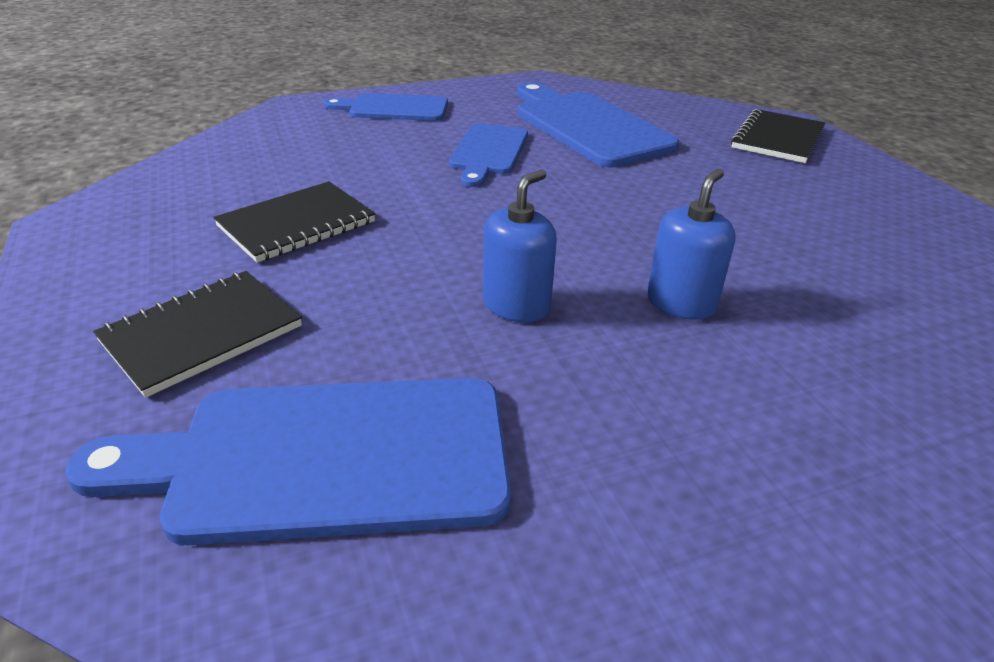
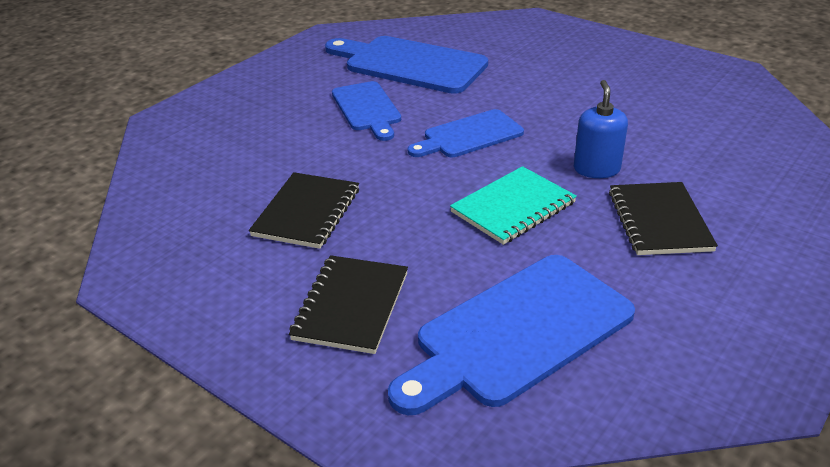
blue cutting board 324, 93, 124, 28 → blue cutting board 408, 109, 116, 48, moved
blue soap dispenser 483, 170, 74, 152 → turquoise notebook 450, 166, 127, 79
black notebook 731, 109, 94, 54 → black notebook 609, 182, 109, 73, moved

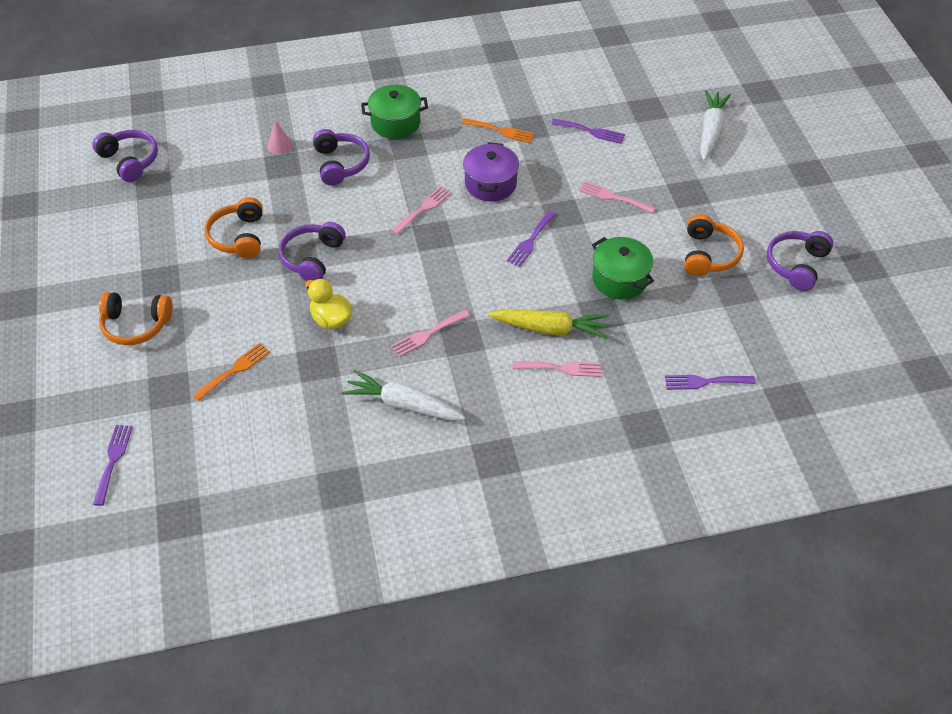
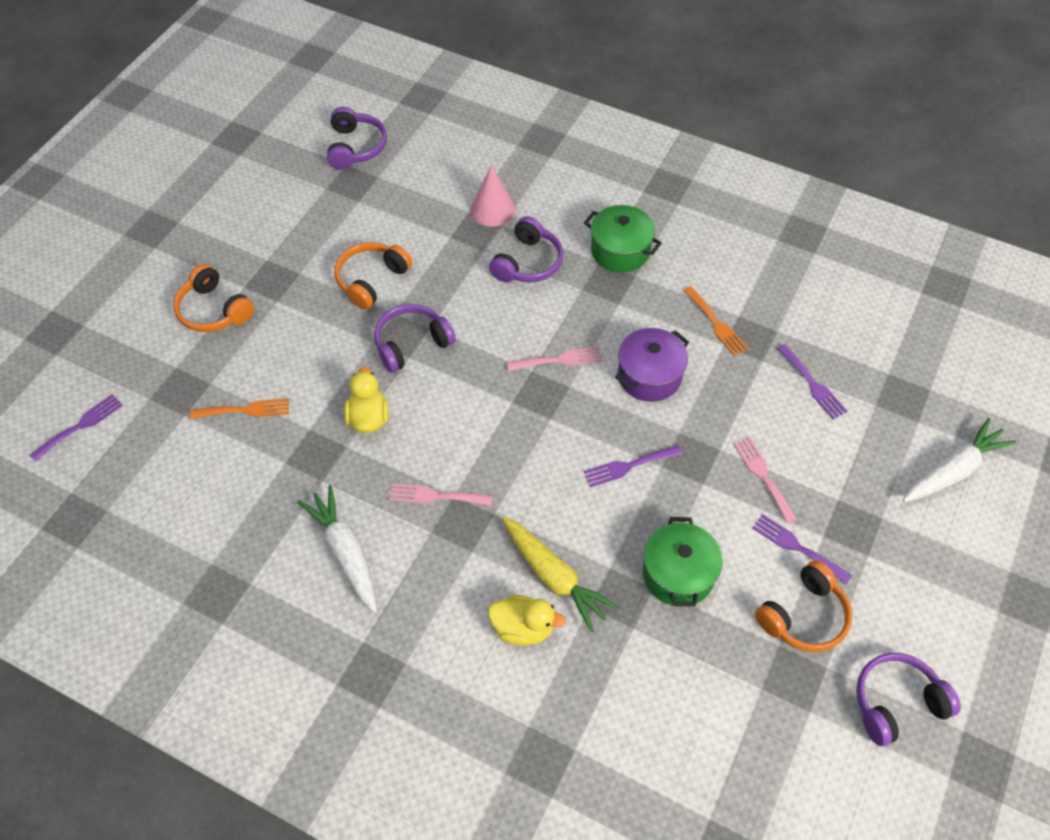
pink cone 267, 120, 26, 34 → pink cone 470, 165, 46, 61, x1.58
pink fork 512, 361, 89, 16 → yellow duck 488, 595, 78, 51
purple fork 665, 375, 91, 15 → purple fork 752, 514, 100, 70, moved

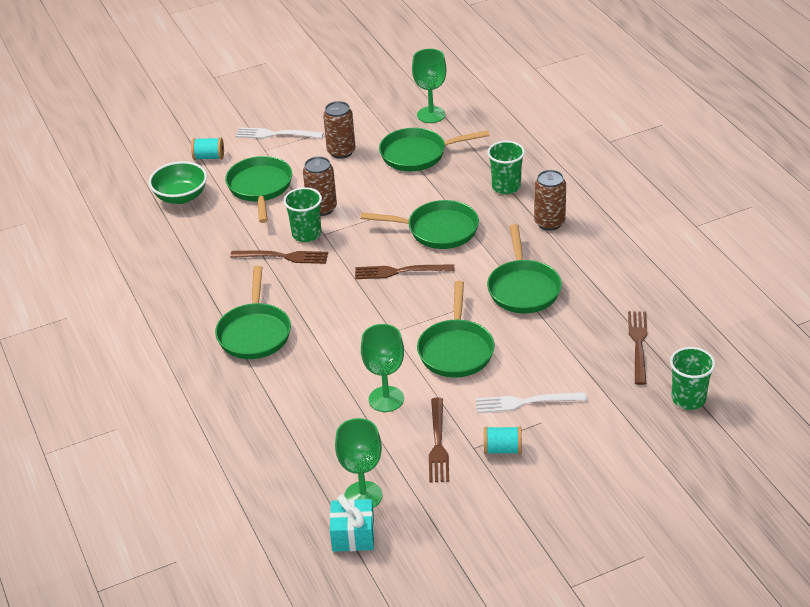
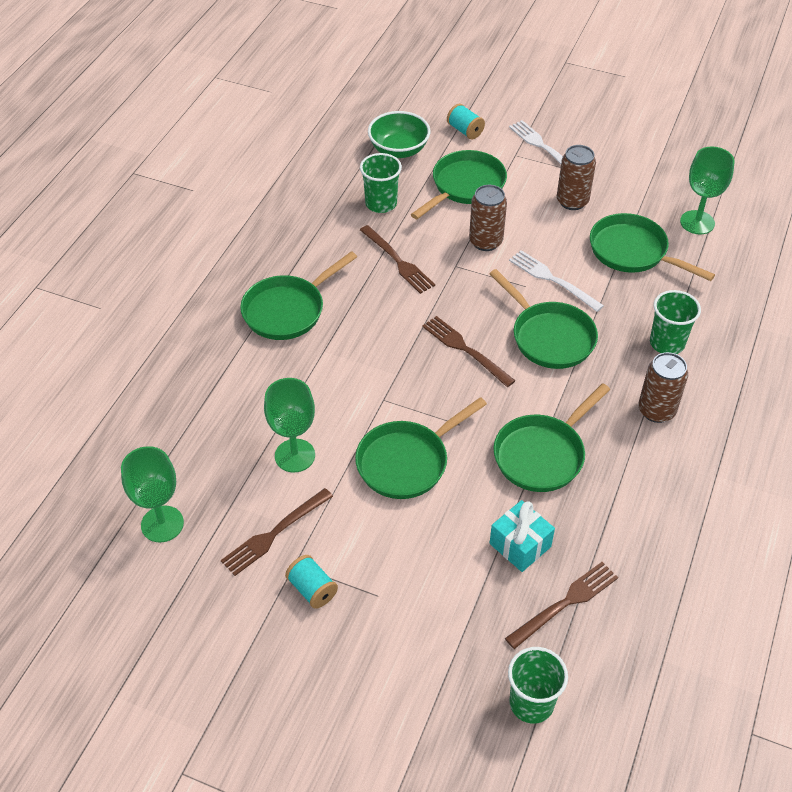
green cup 283, 187, 39, 55 → green cup 360, 153, 42, 60, moved
turquoise gift 330, 494, 45, 58 → turquoise gift 489, 500, 66, 72, moved
white fork 476, 392, 111, 21 → white fork 509, 250, 95, 62, moved

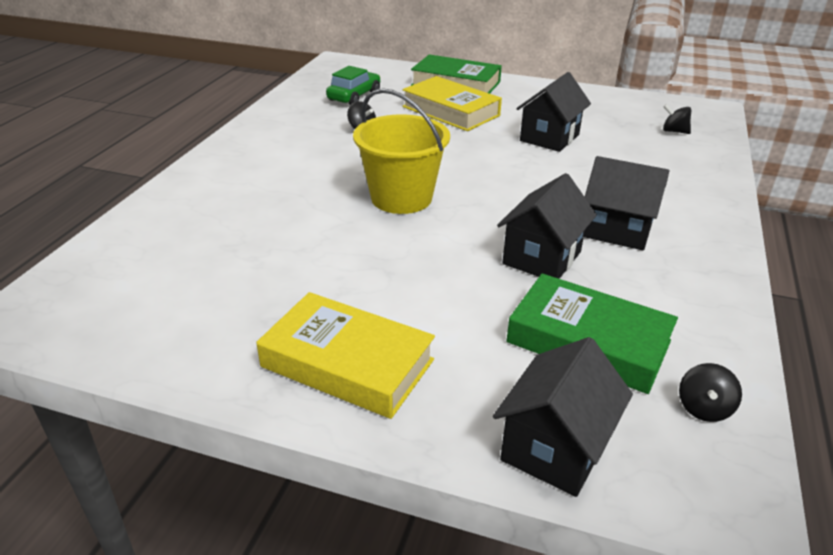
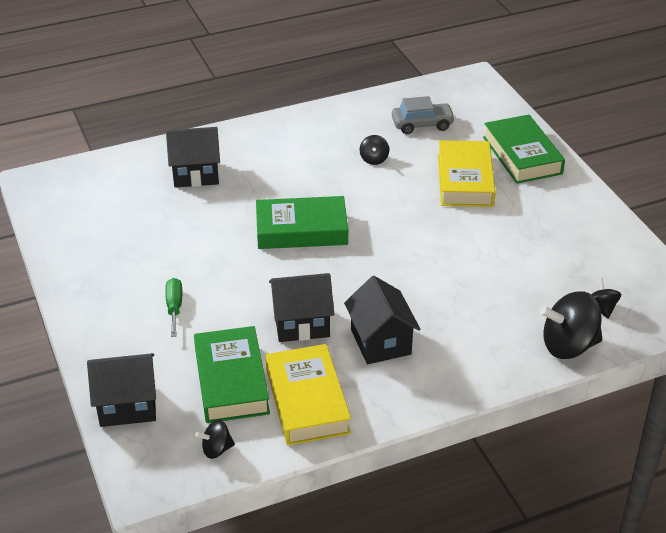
yellow book 256, 292, 179, 127 → yellow book 266, 344, 85, 102, moved
green car 326, 66, 54, 39 → grey car 392, 96, 63, 38
yellow bucket 353, 88, 97, 126 → green book 256, 196, 92, 53
black house 516, 72, 75, 80 → black house 166, 127, 54, 61, moved
- → green screwdriver 165, 278, 17, 59
- → black spinning top 540, 291, 62, 68

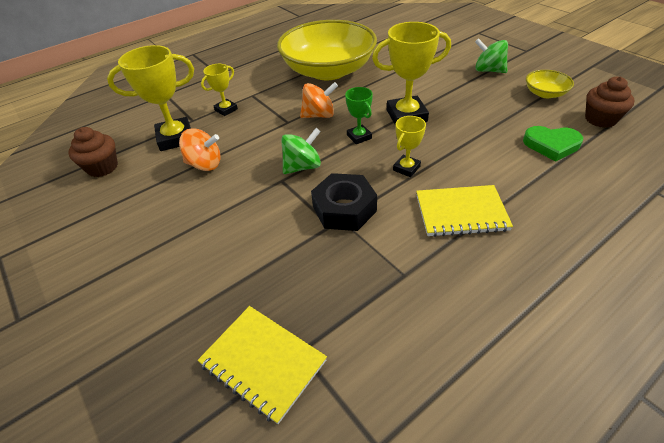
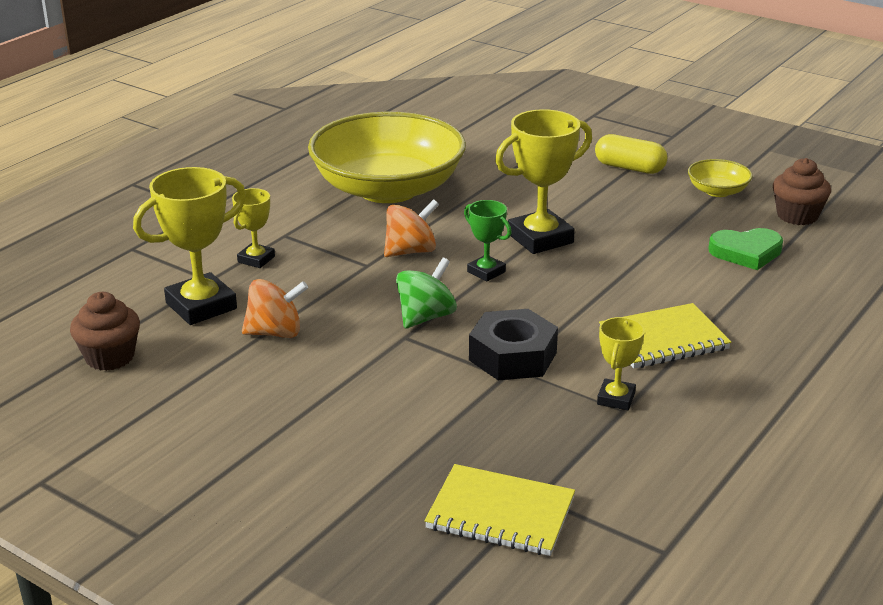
yellow trophy 393, 116, 33, 61 → yellow trophy 597, 317, 48, 93, moved
green spinning top 475, 38, 33, 35 → yellow capsule 595, 134, 72, 40

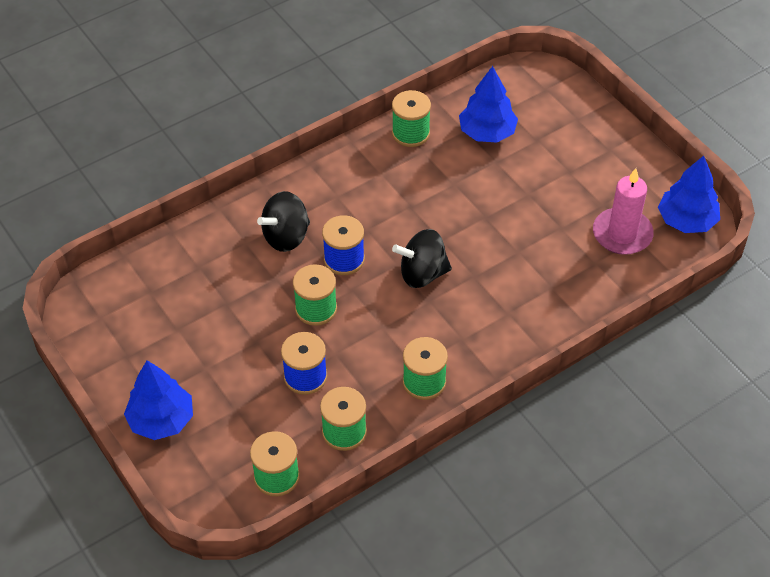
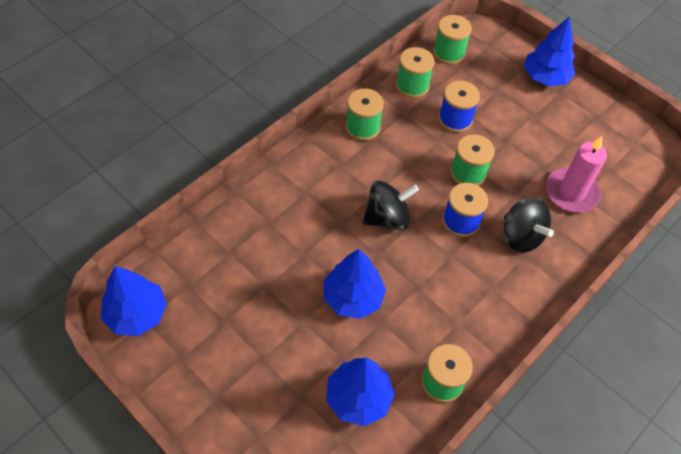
black spinning top 257, 191, 53, 61 → black spinning top 504, 197, 50, 56, 105 degrees clockwise
pink candle 593, 168, 61, 87 → pink candle 546, 136, 61, 76, moved
- → blue tree 324, 249, 62, 70

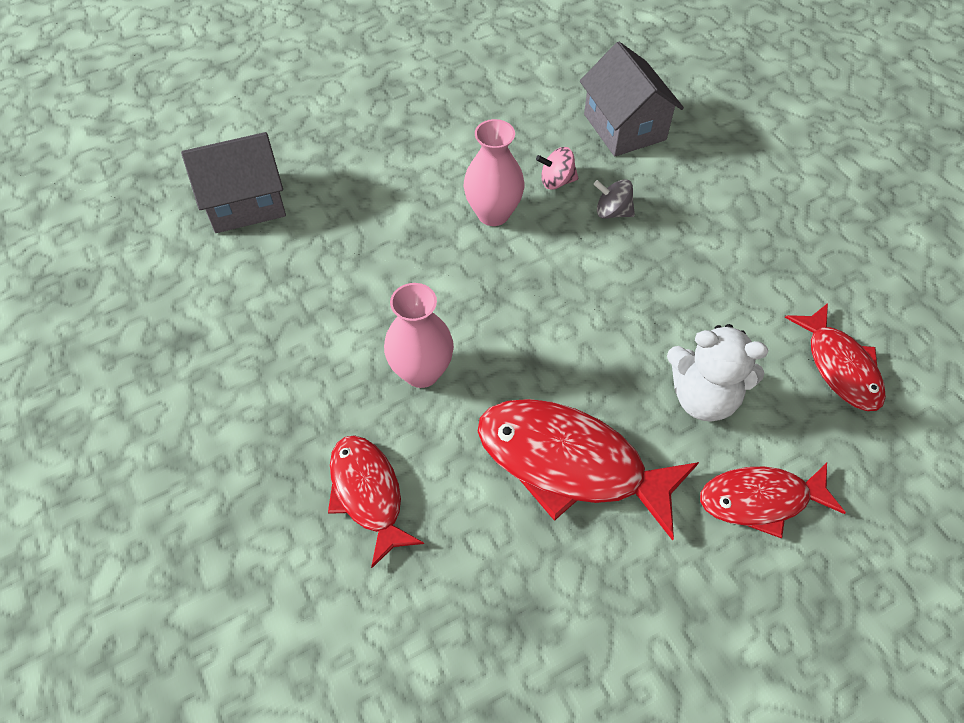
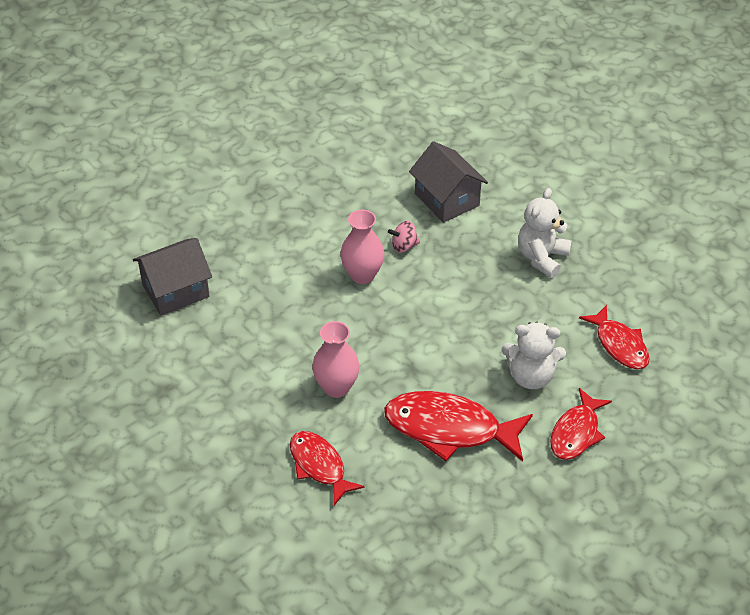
grey spinning top 594, 179, 41, 40 → -
red fish 700, 463, 146, 75 → red fish 550, 388, 62, 72, 45 degrees counterclockwise
- → white teddy bear 518, 188, 54, 90

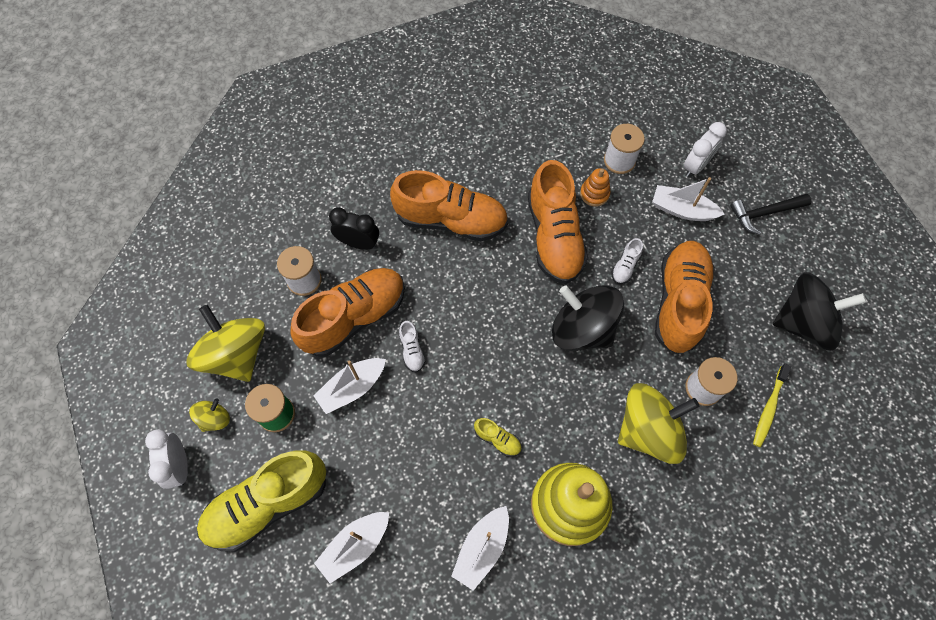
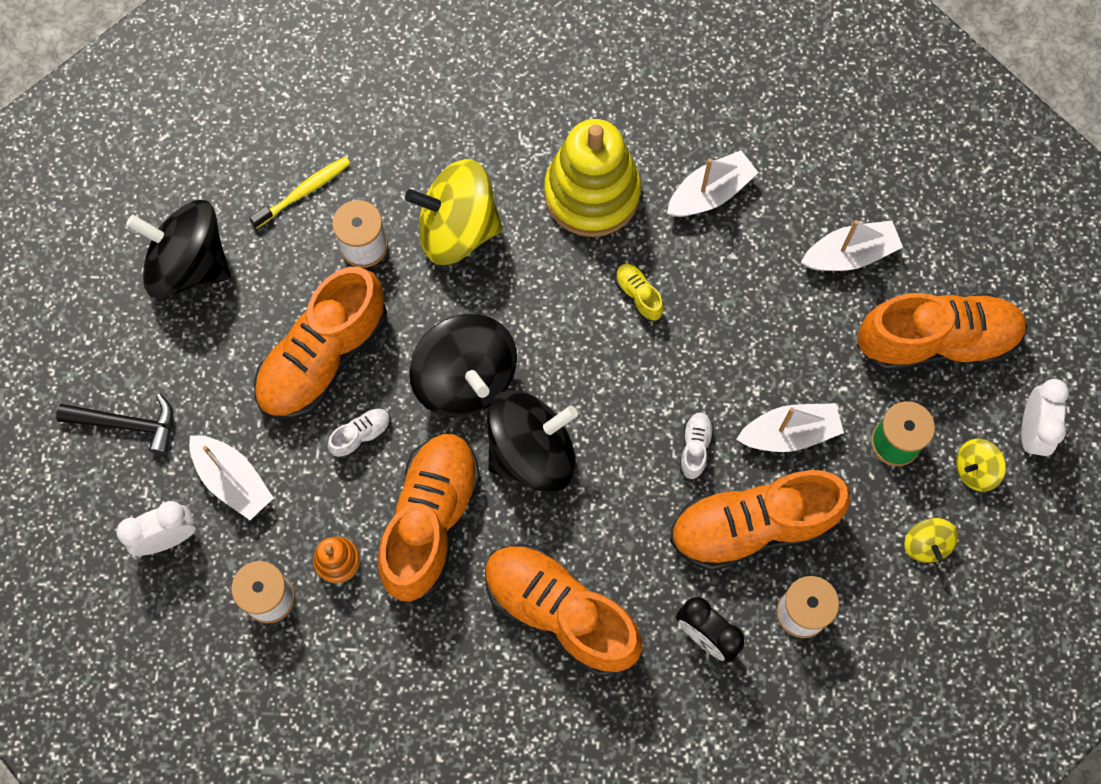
yellow spinning top 186, 305, 79, 77 → yellow spinning top 904, 518, 54, 45, x0.47
yellow shoe 197, 450, 129, 102 → orange shoe 857, 293, 170, 78
- → black spinning top 487, 390, 91, 102

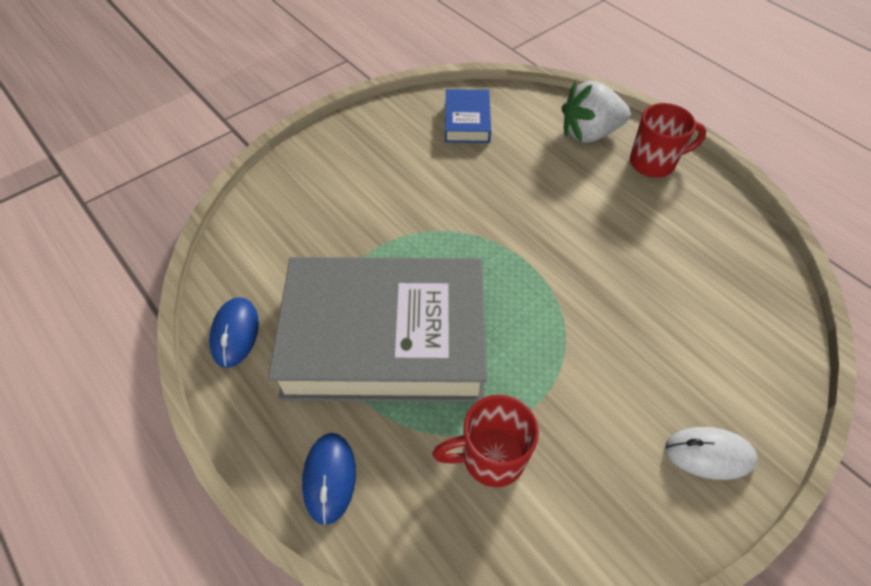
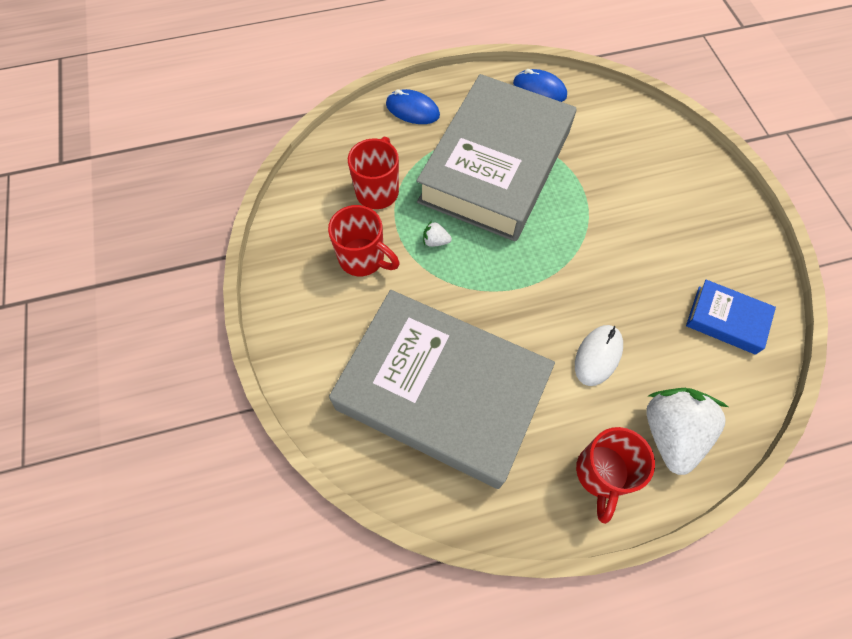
white mouse 665, 427, 93, 53 → white mouse 575, 325, 48, 61, moved
- → red mug 328, 205, 71, 71
- → grey book 329, 290, 226, 199
- → white strawberry 423, 221, 29, 26

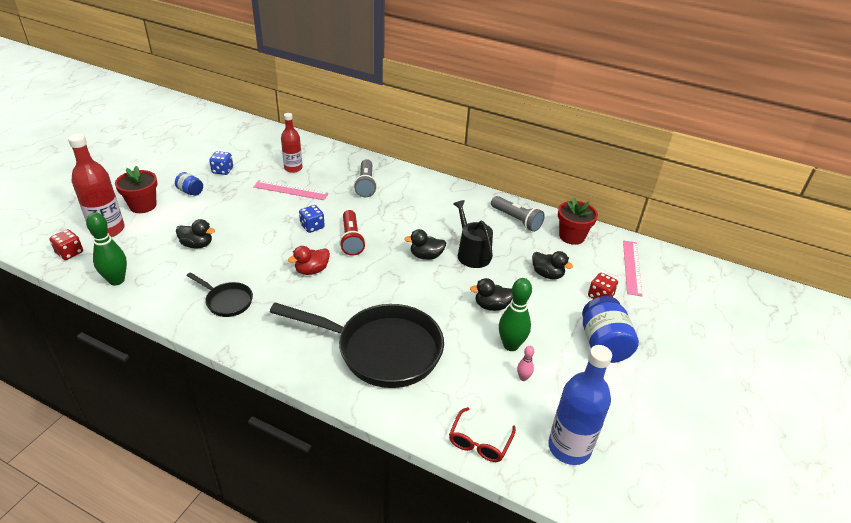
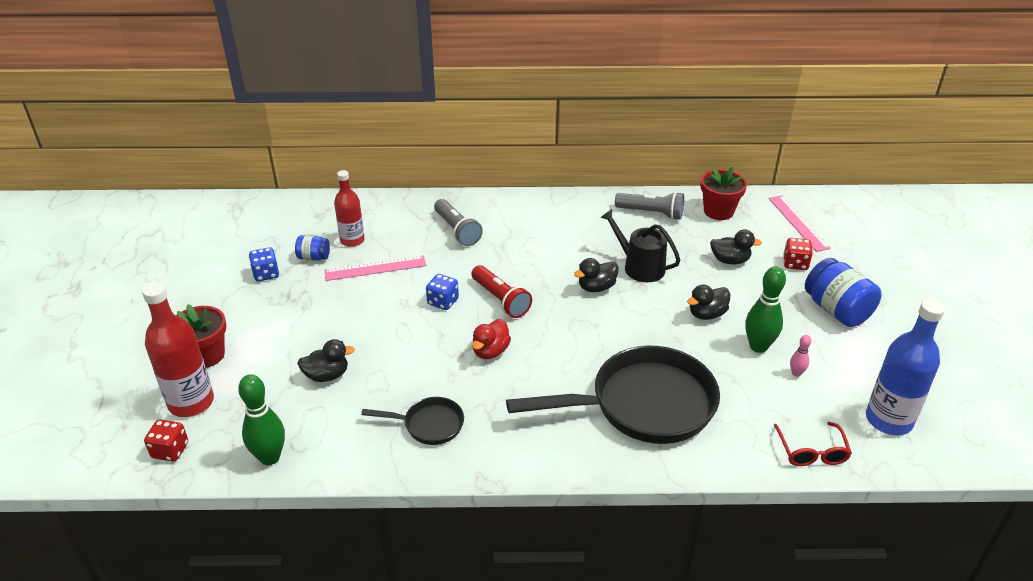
blue jar 175, 172, 28, 24 → blue jar 295, 235, 35, 26, moved

